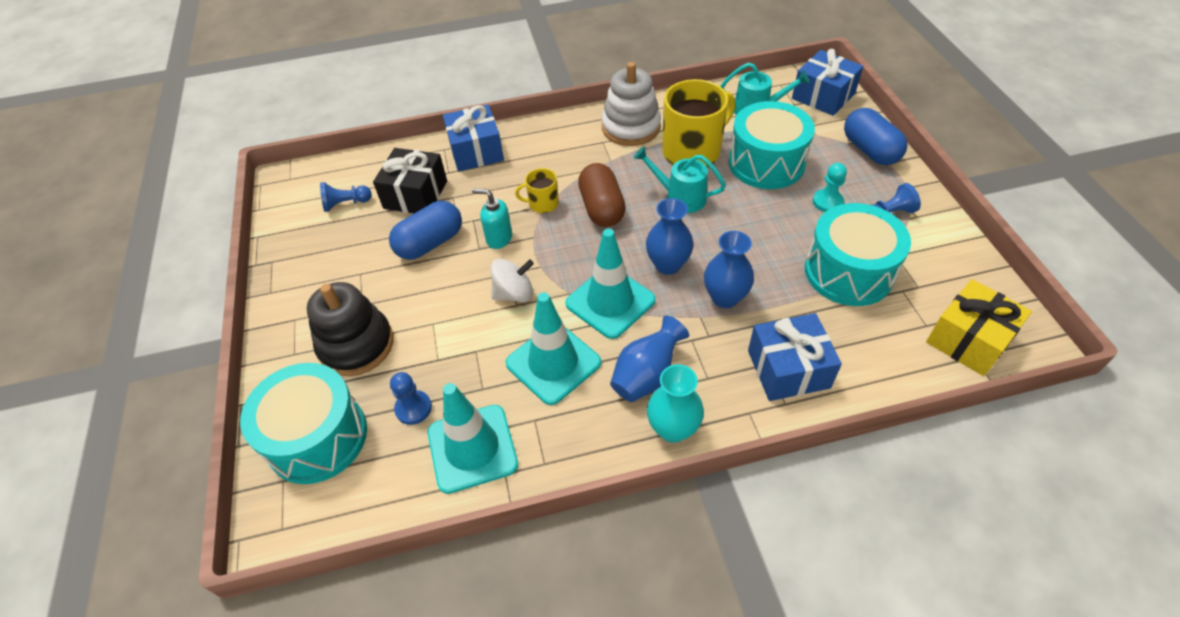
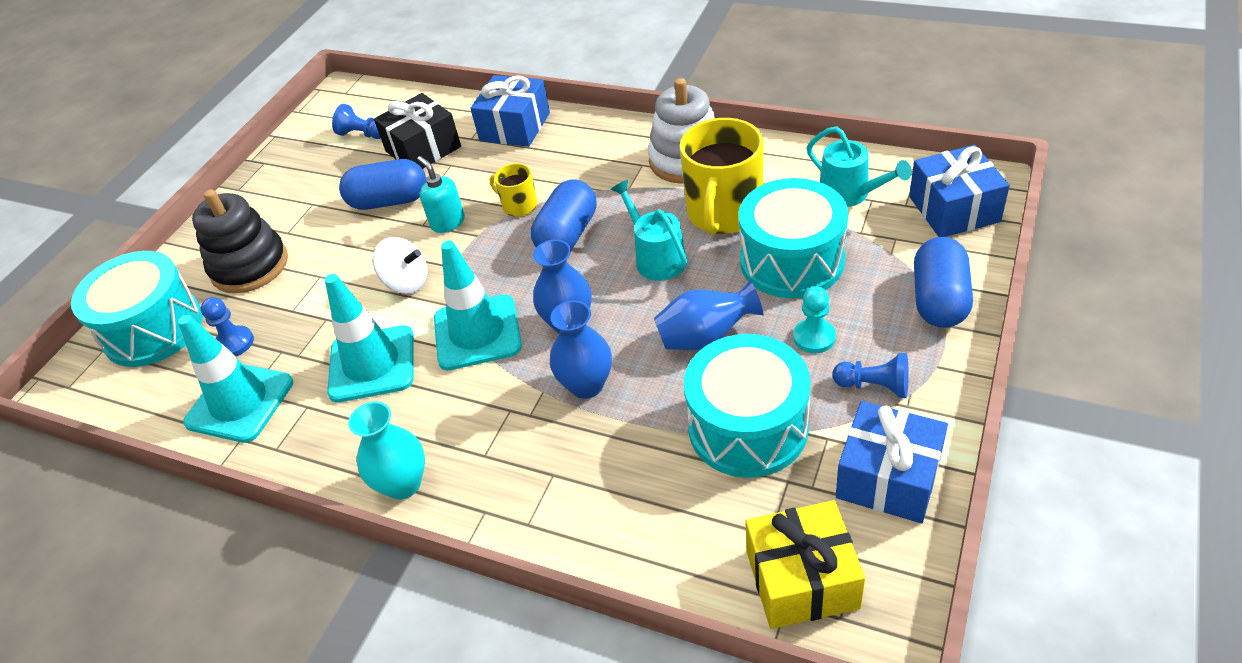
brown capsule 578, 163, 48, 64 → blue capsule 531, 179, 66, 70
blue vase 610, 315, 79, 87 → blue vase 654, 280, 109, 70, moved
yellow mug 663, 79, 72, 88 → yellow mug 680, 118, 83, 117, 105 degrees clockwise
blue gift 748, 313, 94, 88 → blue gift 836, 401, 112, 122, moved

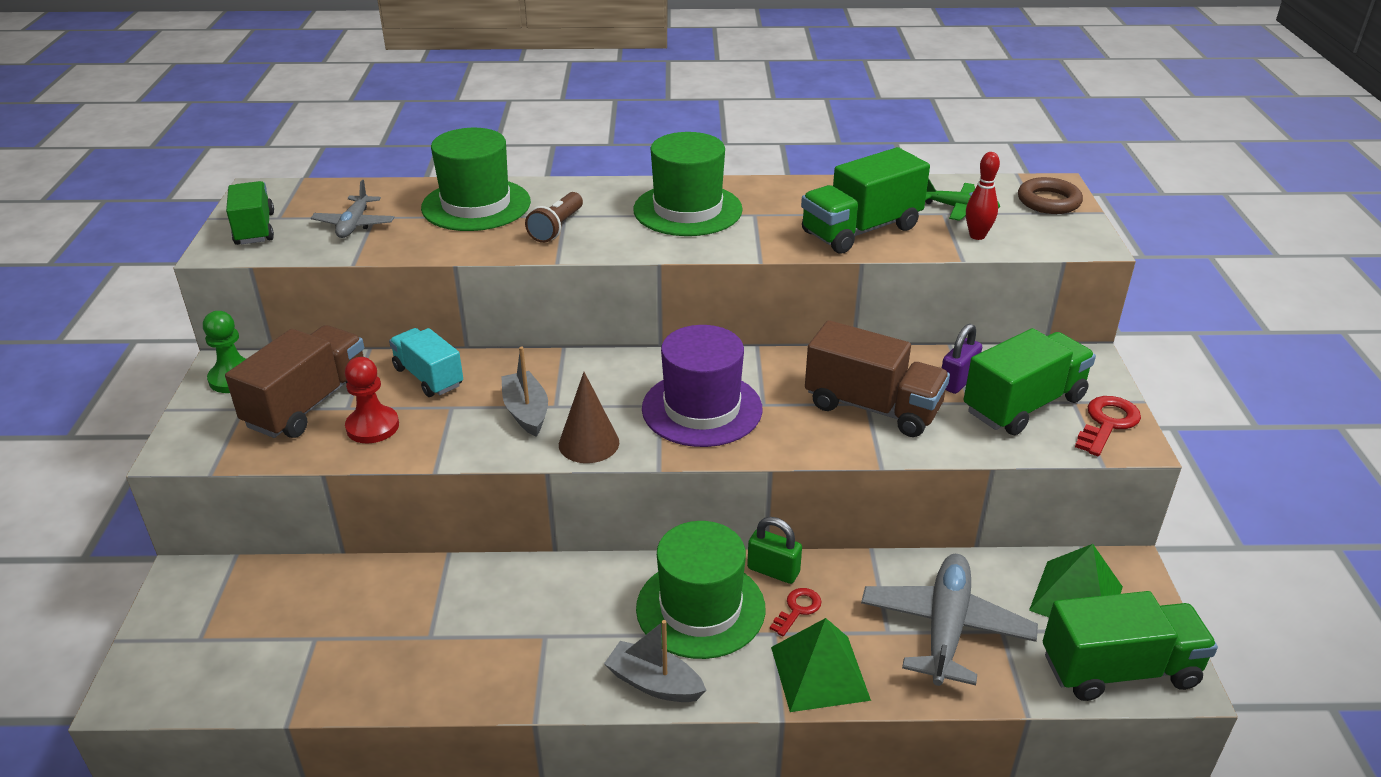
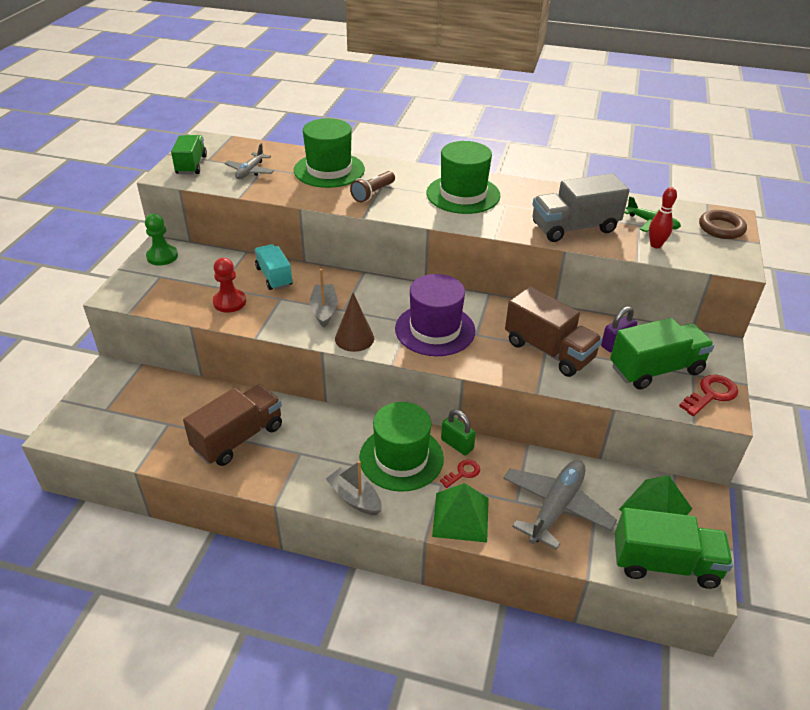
brown truck 225, 325, 139, 113 → brown truck 183, 384, 99, 82, moved
green truck 801, 147, 129, 107 → grey truck 532, 173, 98, 69

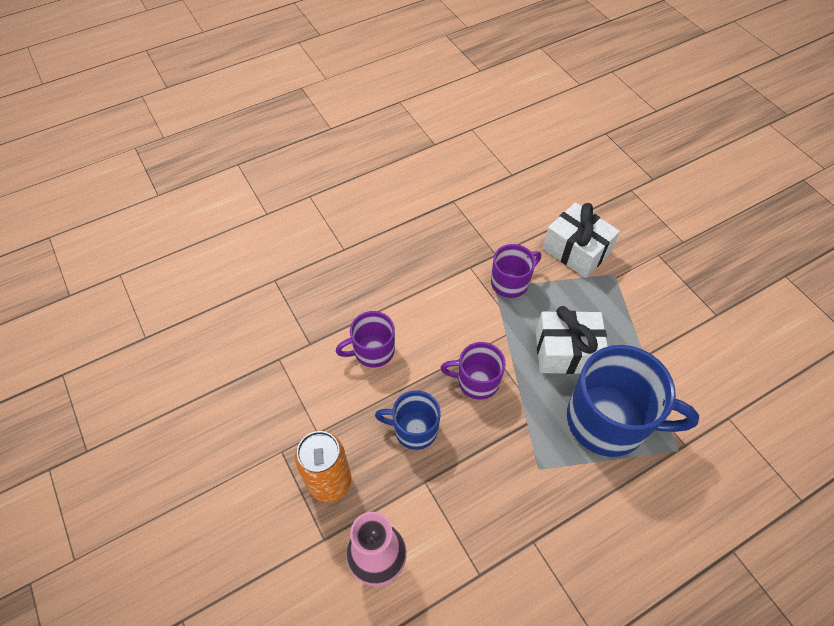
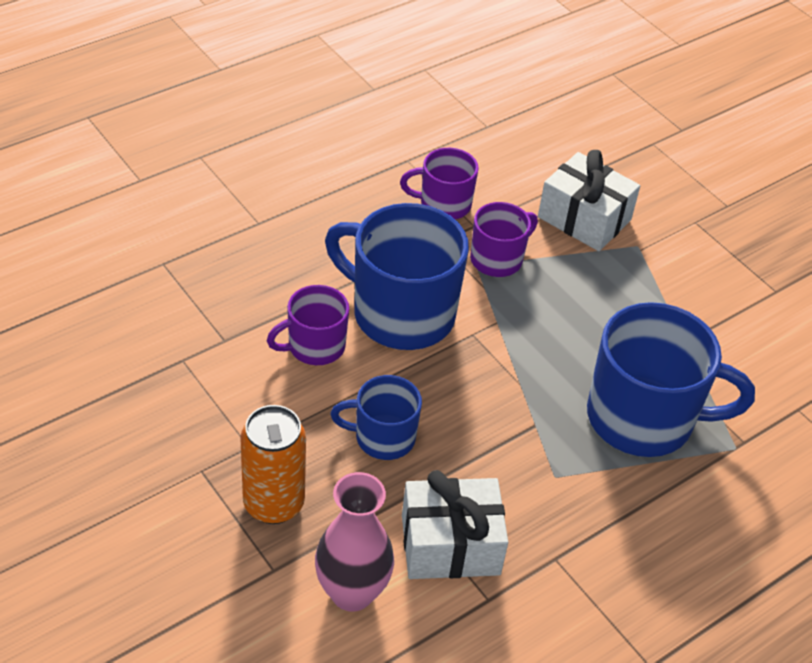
purple mug 440, 342, 66, 58 → purple mug 400, 148, 79, 71, moved
white gift 536, 306, 72, 68 → white gift 402, 470, 106, 109, moved
- → blue mug 325, 203, 144, 147

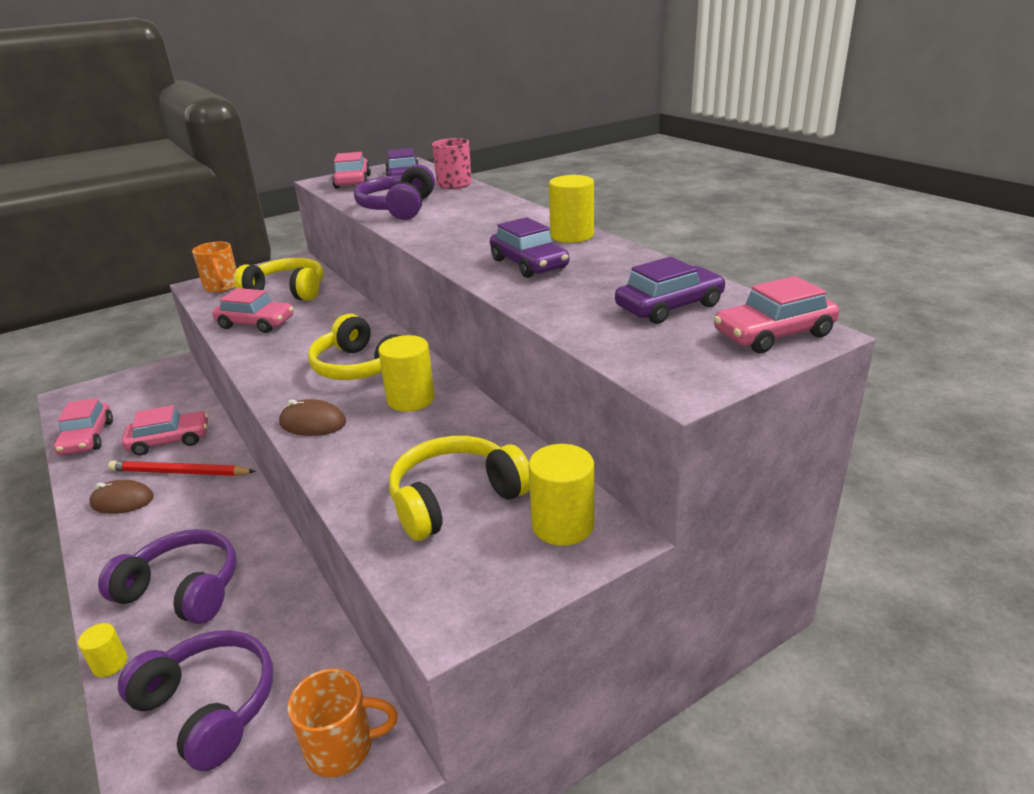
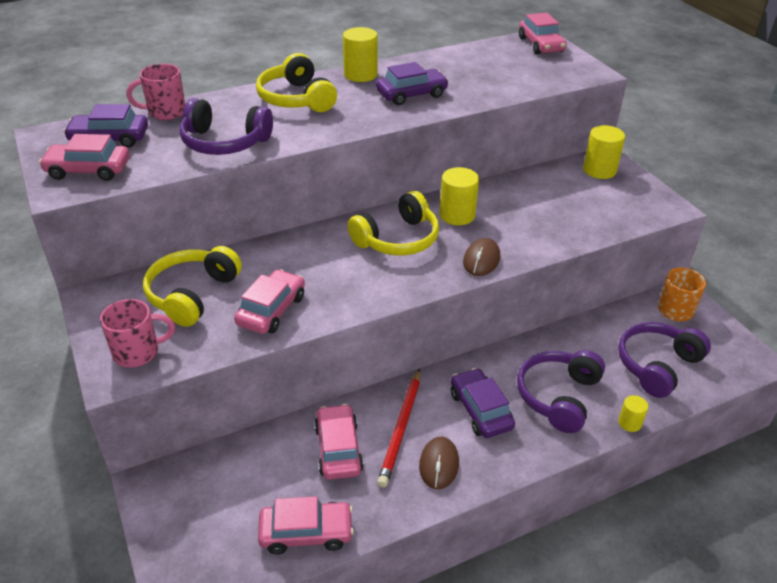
orange mug 192, 241, 45, 52 → pink mug 100, 299, 75, 68
yellow headphones 389, 436, 141, 105 → yellow headphones 256, 53, 81, 59, moved
purple car 615, 257, 111, 67 → purple car 451, 368, 64, 70, moved

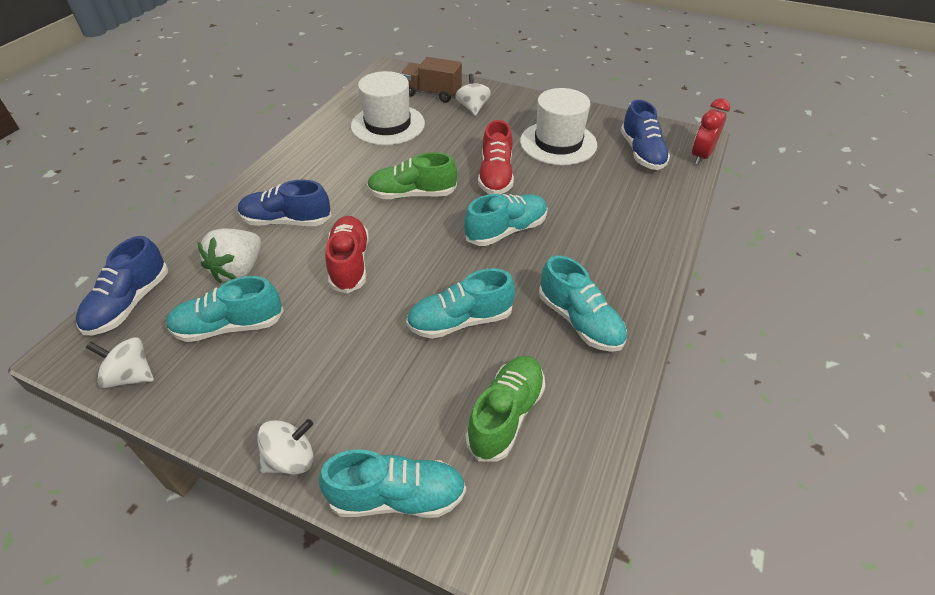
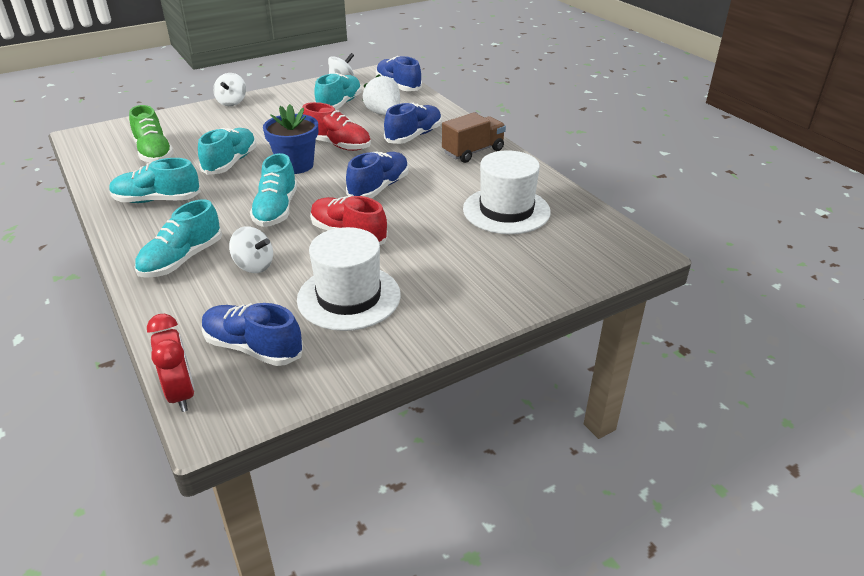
turquoise shoe 319, 449, 147, 69 → turquoise shoe 134, 199, 88, 79, moved
green shoe 367, 152, 90, 47 → blue shoe 346, 152, 63, 46
brown truck 401, 57, 61, 46 → brown truck 442, 112, 64, 51, moved
white spinning top 455, 74, 36, 42 → white spinning top 229, 226, 44, 47, moved
- → blue flower pot 263, 104, 55, 70

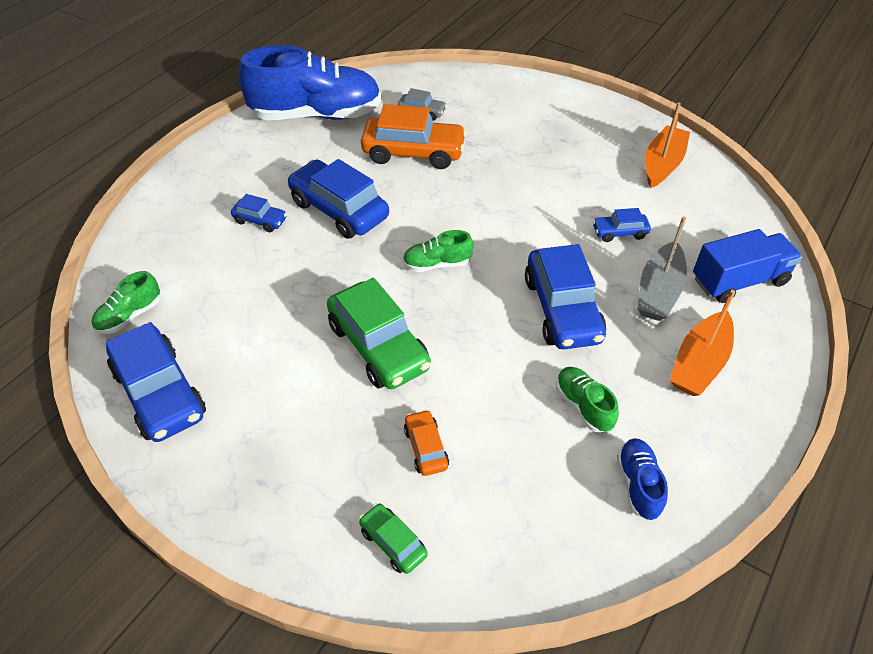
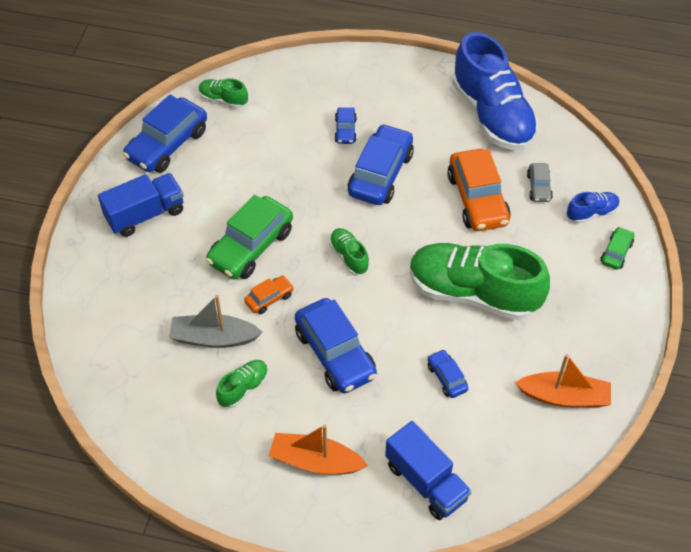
green car 359, 503, 68, 71 → green car 600, 227, 34, 43, moved
orange car 404, 409, 45, 67 → orange car 244, 276, 50, 38, moved
blue car 525, 244, 81, 105 → blue car 295, 298, 82, 95, 90 degrees counterclockwise
blue shoe 617, 438, 51, 82 → blue shoe 567, 192, 53, 32, moved
grey boat 637, 217, 50, 104 → grey boat 169, 295, 94, 53, moved
- → blue truck 98, 173, 86, 64
- → green shoe 410, 243, 140, 77

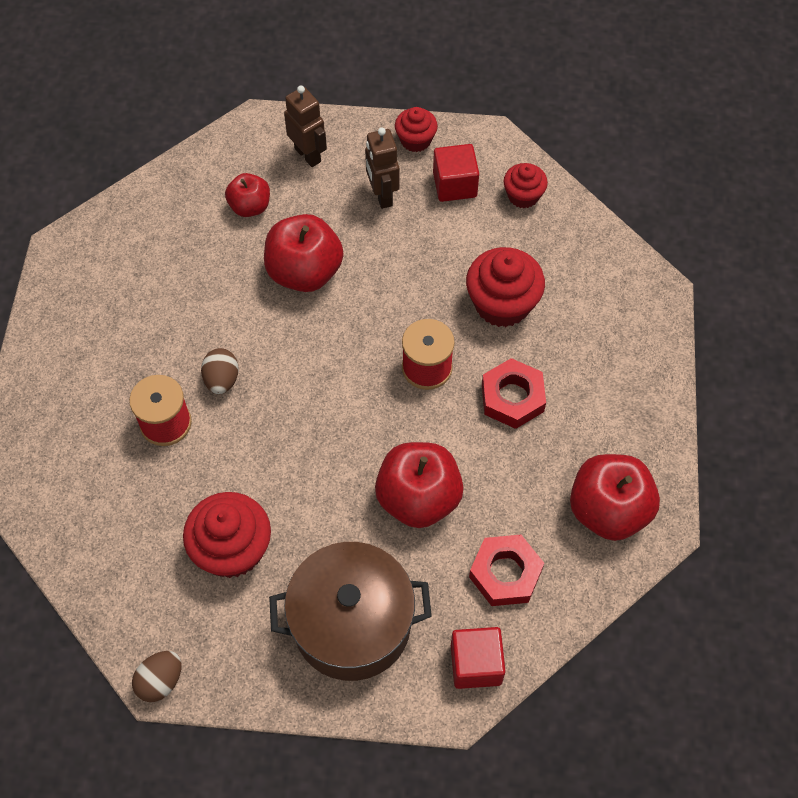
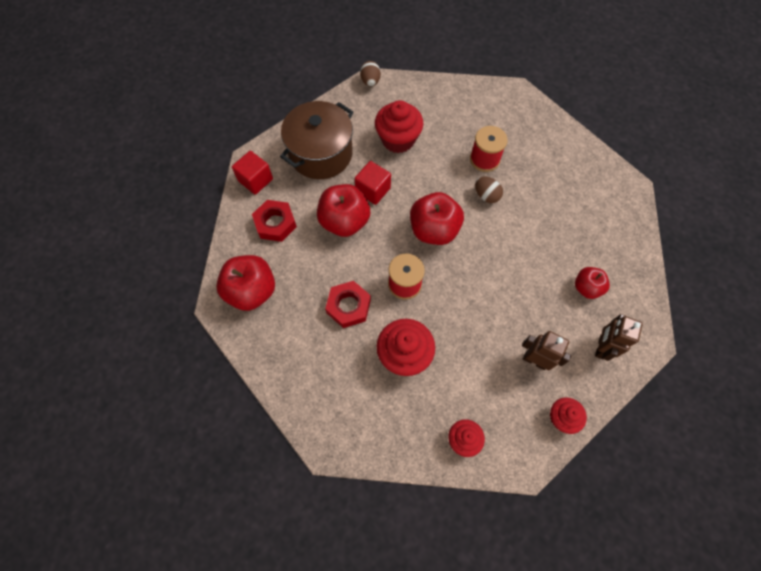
red apple 264, 214, 79, 78 → red apple 410, 192, 54, 53, moved
brown robot 284, 85, 43, 82 → brown robot 595, 314, 48, 47, 105 degrees clockwise
red cube 433, 144, 46, 58 → red cube 355, 161, 36, 44, moved

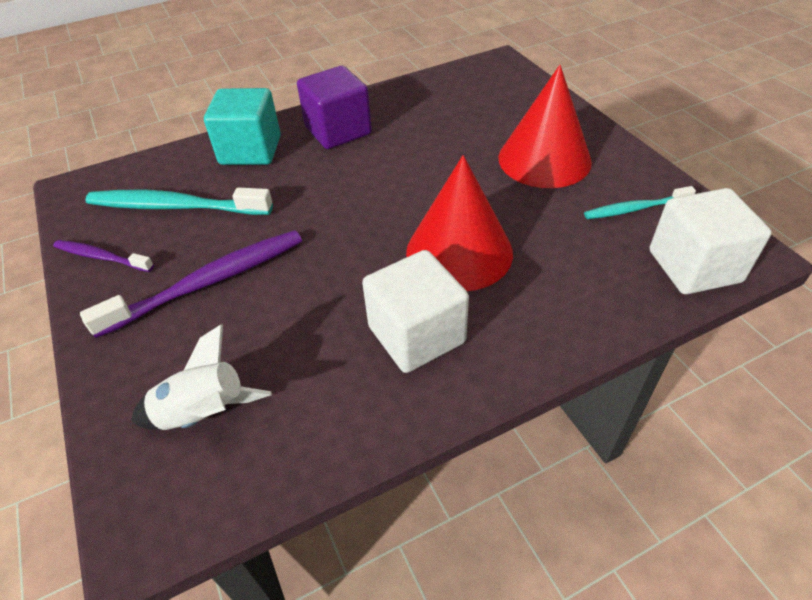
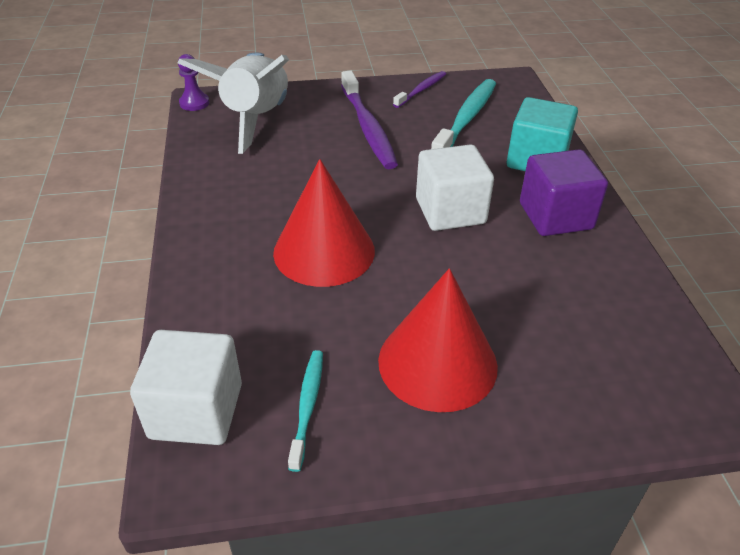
white rocket 132, 324, 140, 106 → white rocket 178, 52, 111, 102, x1.77
white cube 362, 250, 107, 123 → white cube 416, 144, 78, 87, moved
- → purple pawn 178, 54, 31, 57

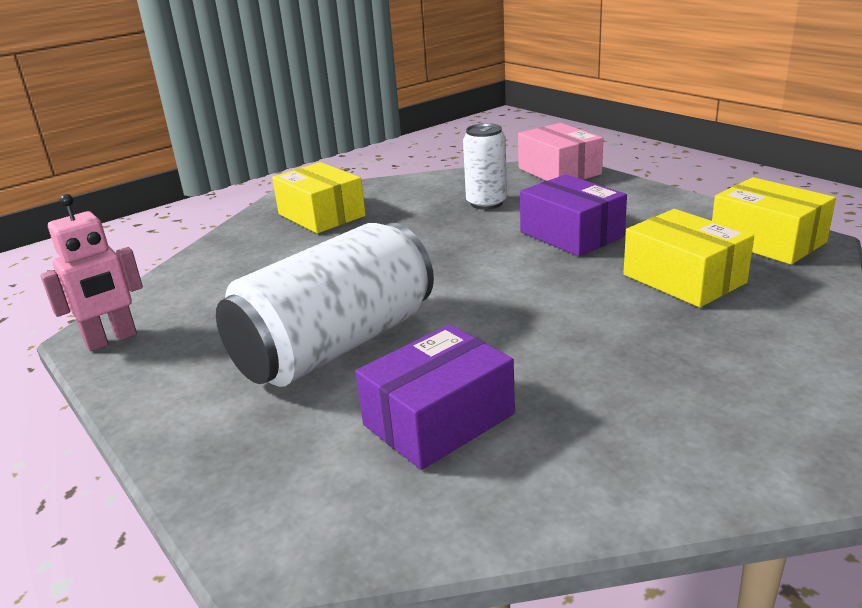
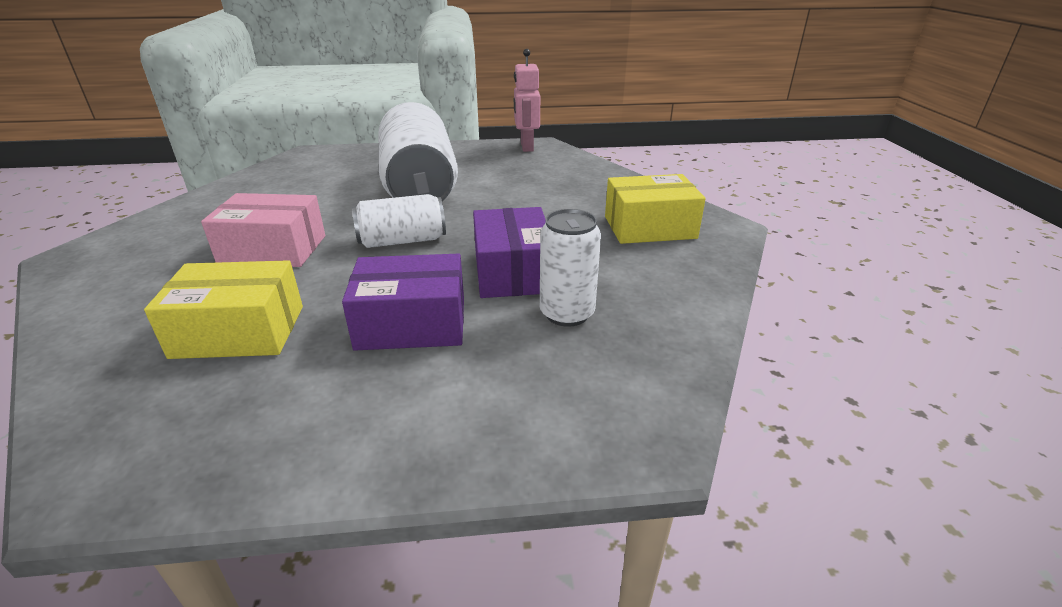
purple box 355, 324, 160, 146 → purple box 473, 207, 73, 91, moved
pink box 518, 123, 85, 58 → pink box 201, 193, 124, 74, moved
yellow box 712, 177, 124, 88 → -
- → white can 352, 194, 94, 54

